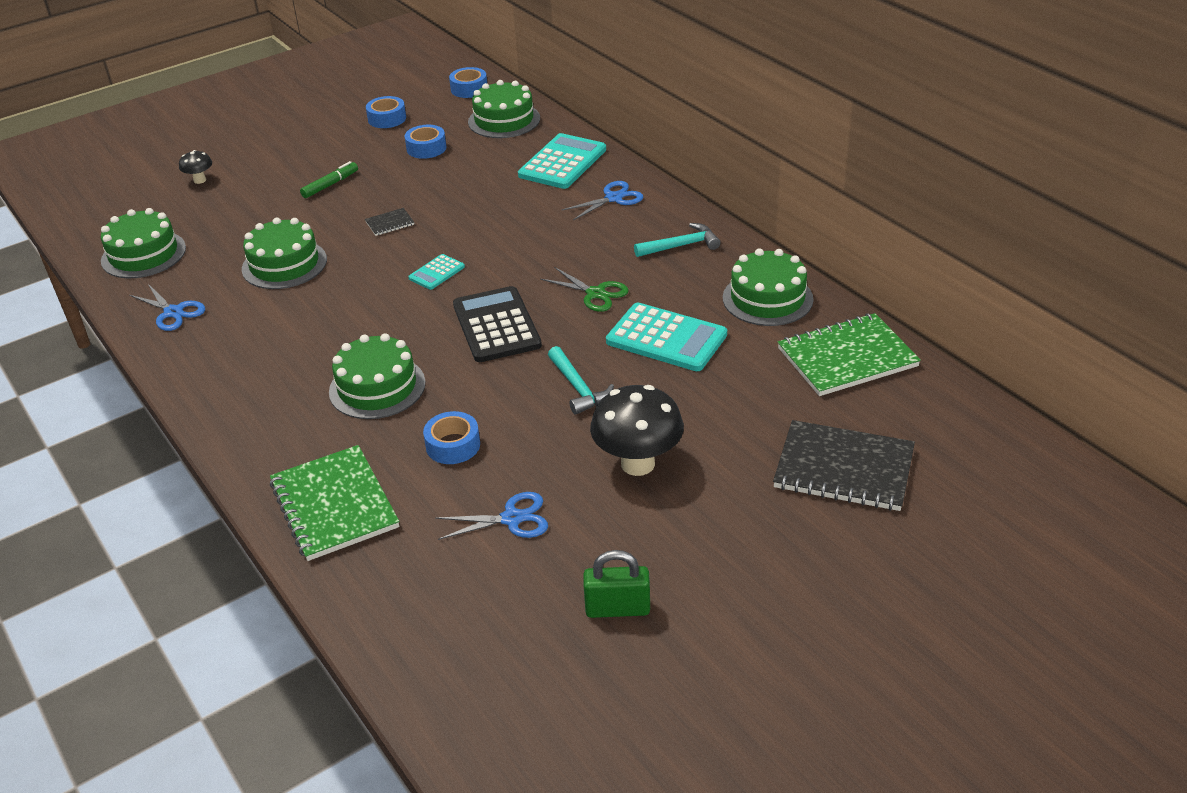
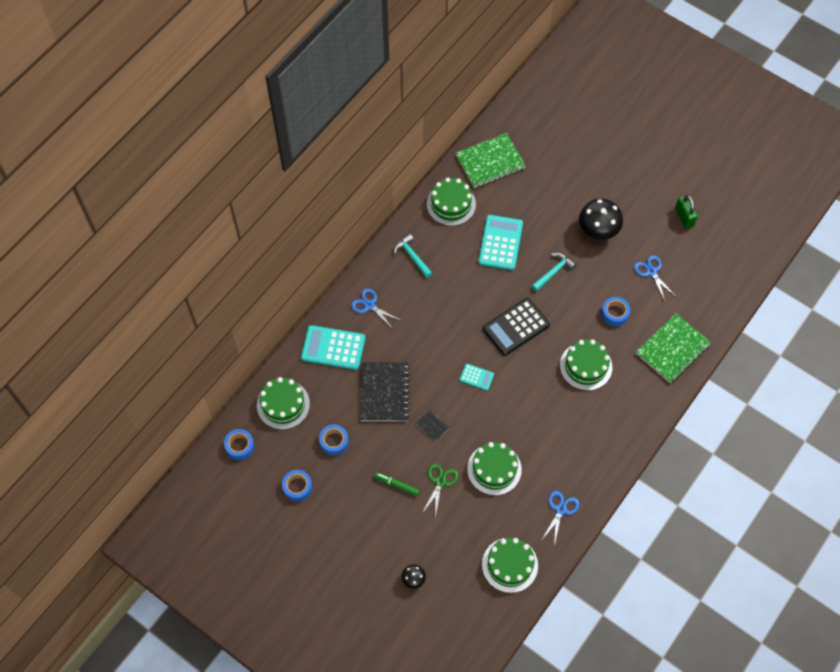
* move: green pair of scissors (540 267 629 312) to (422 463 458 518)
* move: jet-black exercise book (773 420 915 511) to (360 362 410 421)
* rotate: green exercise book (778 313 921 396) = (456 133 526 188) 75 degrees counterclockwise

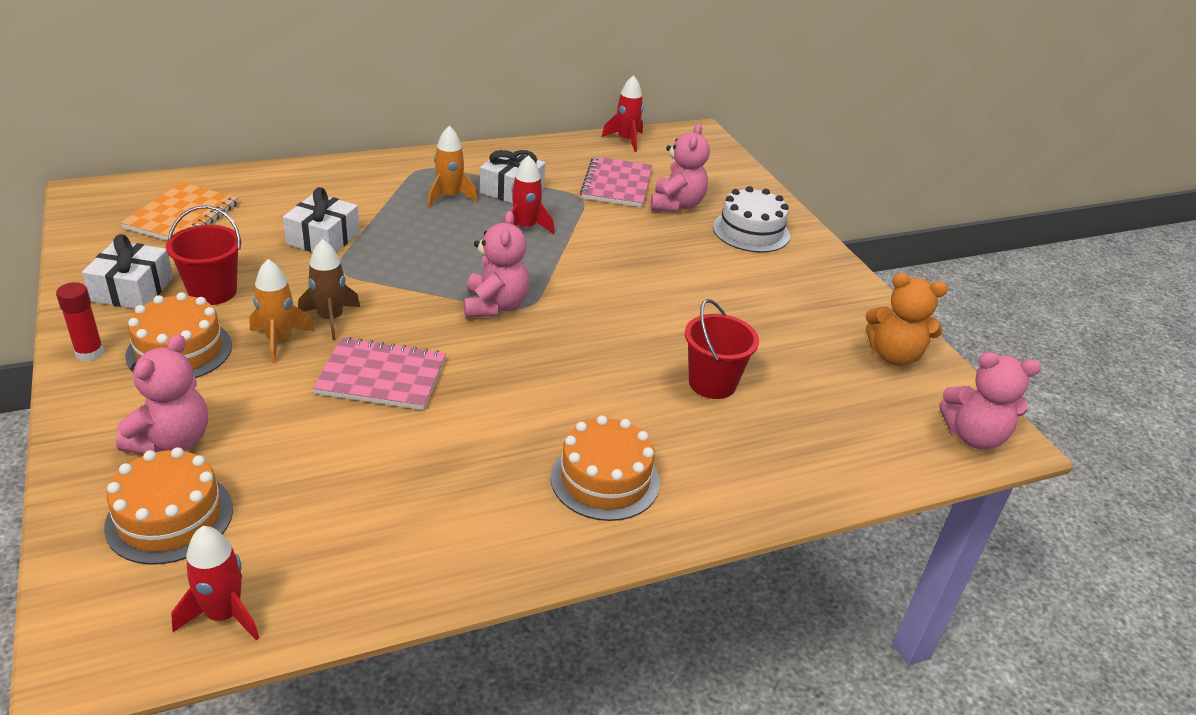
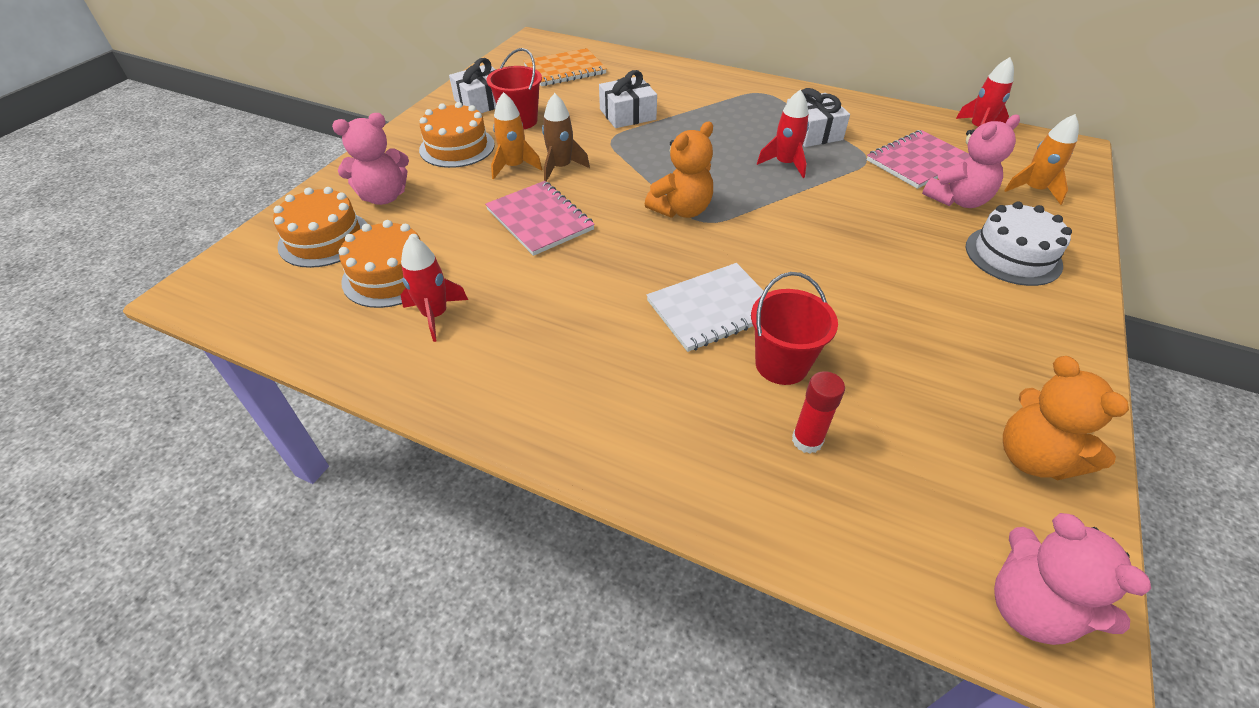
* move: scarlet stick of glue (56 282 104 362) to (792 371 845 454)
* move: scarlet rocket (171 526 259 641) to (401 236 468 342)
* move: bright orange rocket (428 126 478 207) to (1004 114 1079 205)
* recolor: rose-pink stuffed bear (464 211 529 318) to bright orange stuffed bear (645 122 713 218)
* move: bright orange layer cake (551 415 660 521) to (339 220 420 308)
* insert: snow-white exercise book (647 263 764 352)

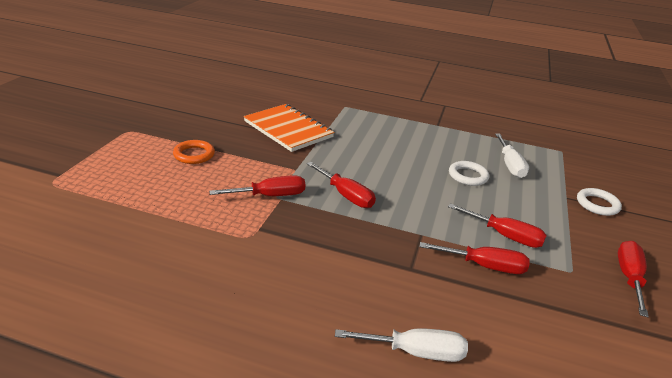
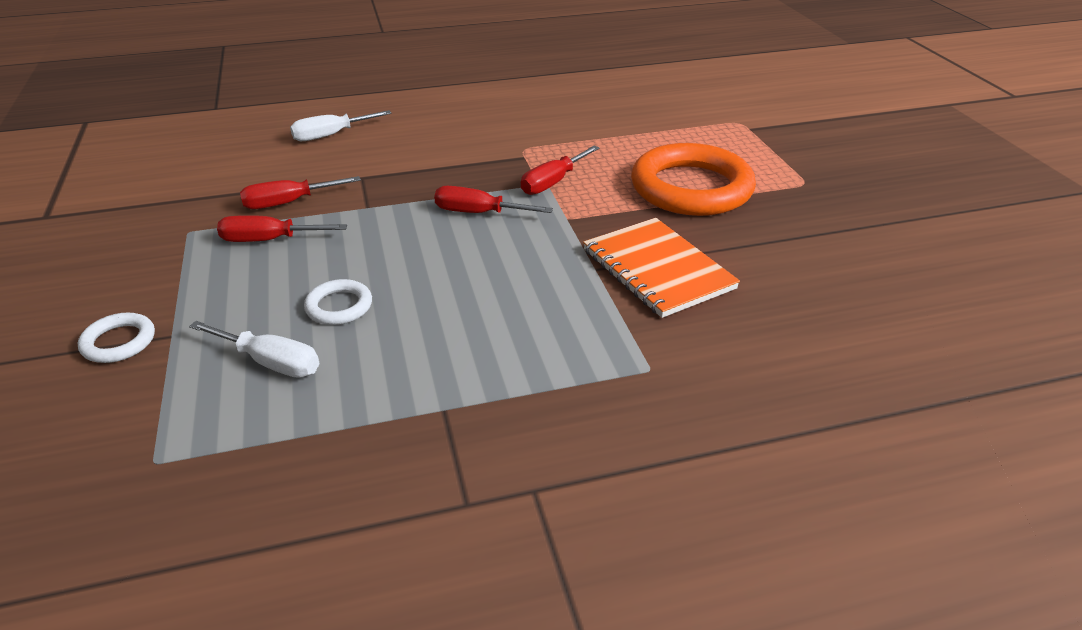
* resize: bright orange ring (173 140 215 164) = (631 143 756 216) x2.27
* rotate: bright orange exercise book (244 104 335 152) = (583 218 740 318) 45 degrees clockwise
* rotate: snow-white screwdriver (495 133 529 178) = (189 321 320 378) 150 degrees clockwise
* delete: scarlet screwdriver (618 241 649 317)

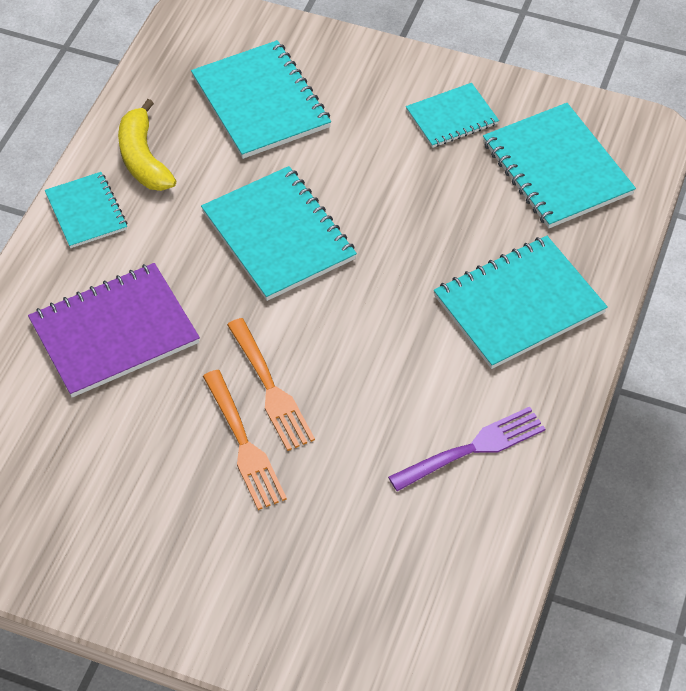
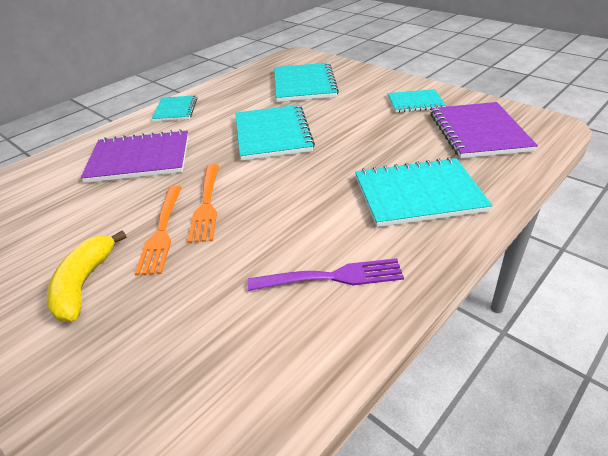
* move: bright yellow toy banana (118 99 176 191) to (46 230 127 322)
* recolor: teal exercise book (483 103 636 228) to purple exercise book (430 102 538 158)

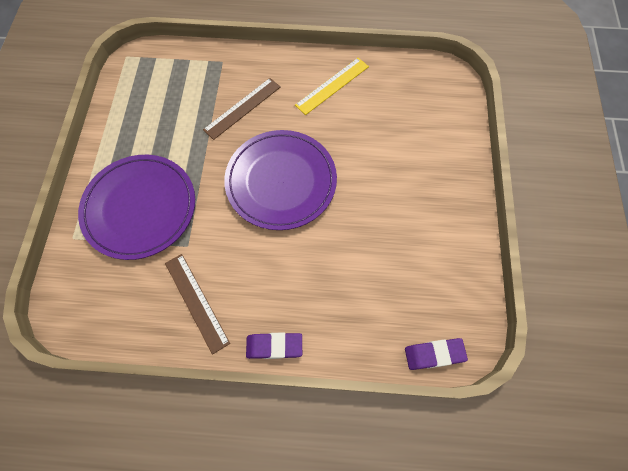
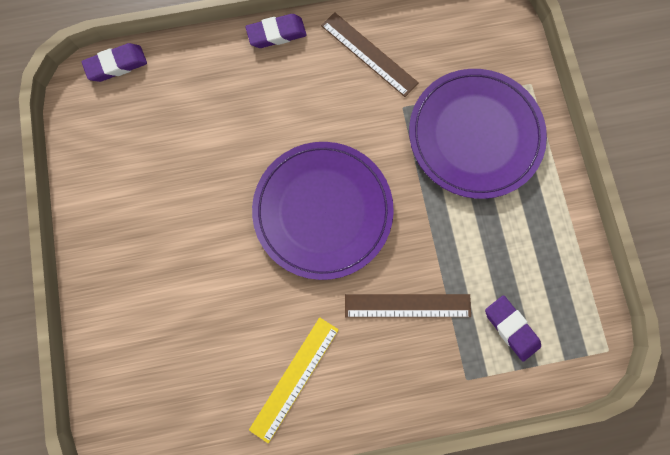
* rotate: dark brown straightedge (203 78 280 140) = (345 294 471 317) 60 degrees clockwise
* insert: purple gum eraser (485 295 541 362)

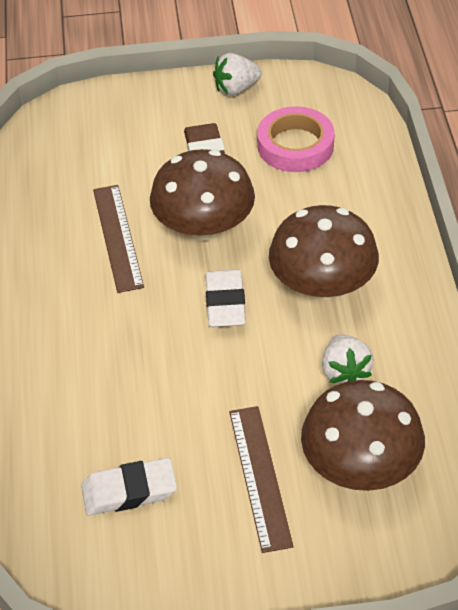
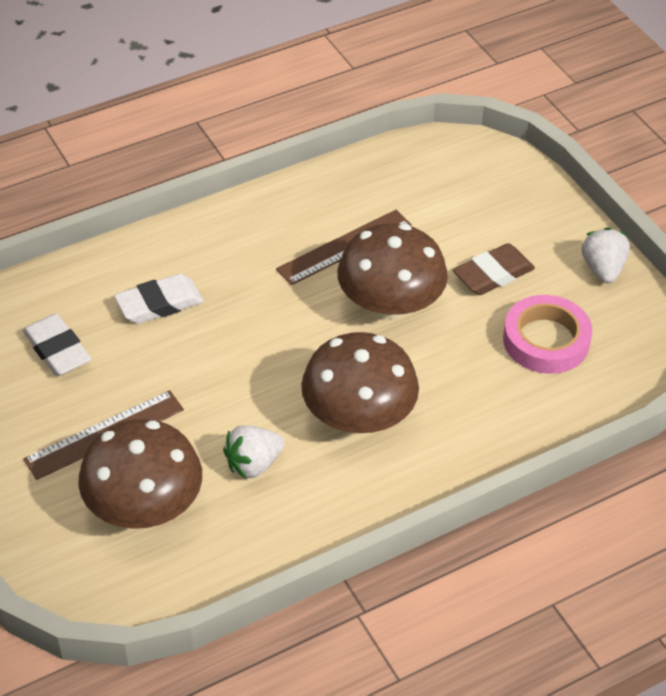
* move: snow-white gum eraser (206 270 246 327) to (114 274 204 324)
* rotate: snow-white toy strawberry (213 53 262 96) = (582 227 630 283) 45 degrees clockwise

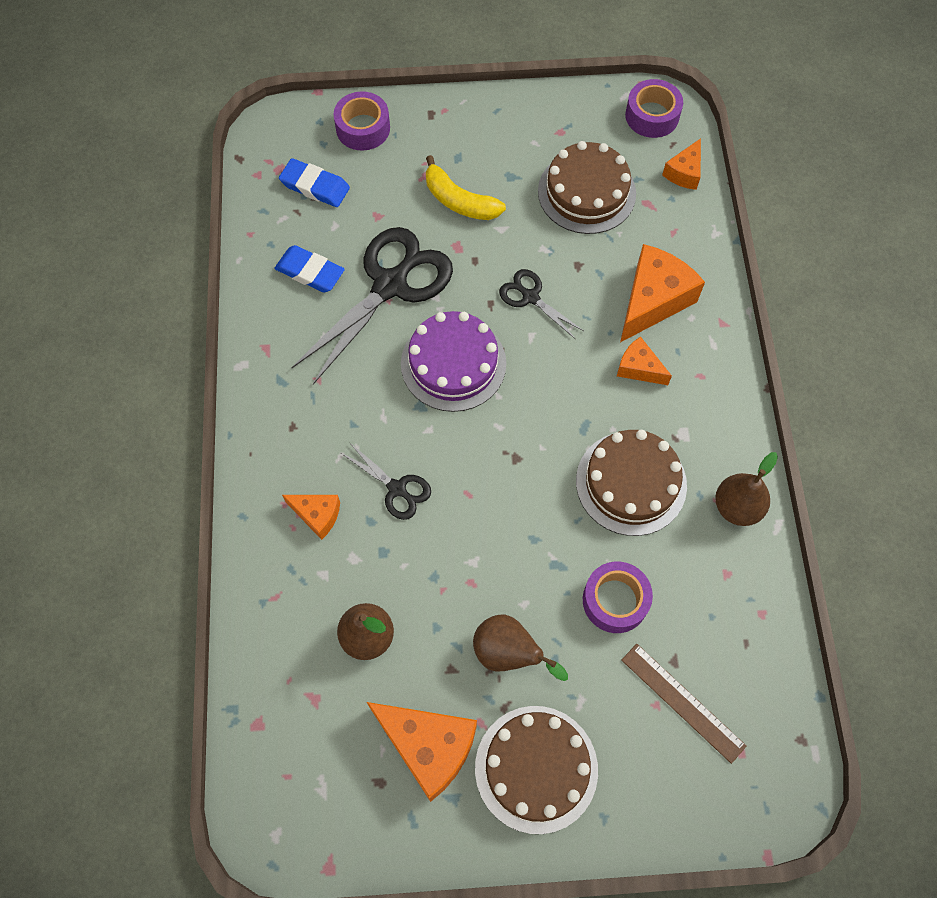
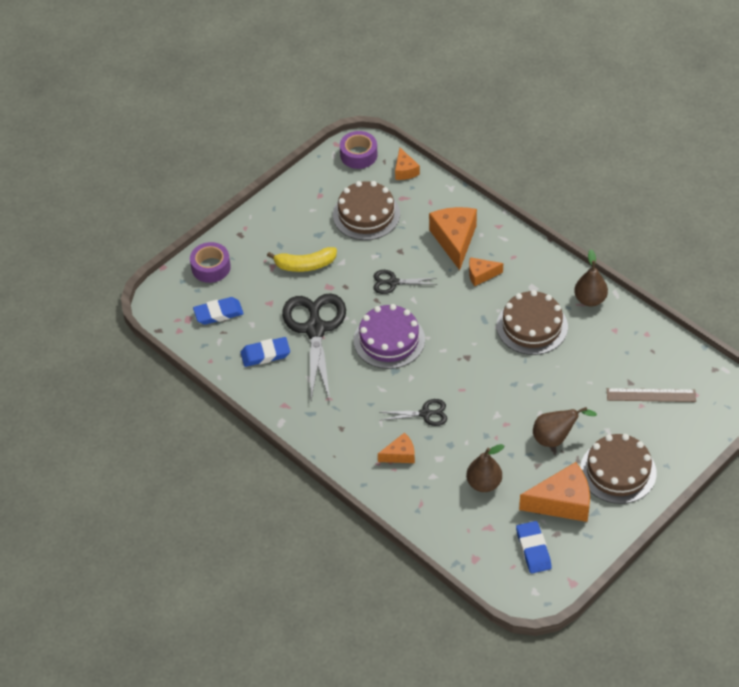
* delete: purple sticky tape (583 562 653 633)
* insert: blue gum eraser (516 521 552 573)

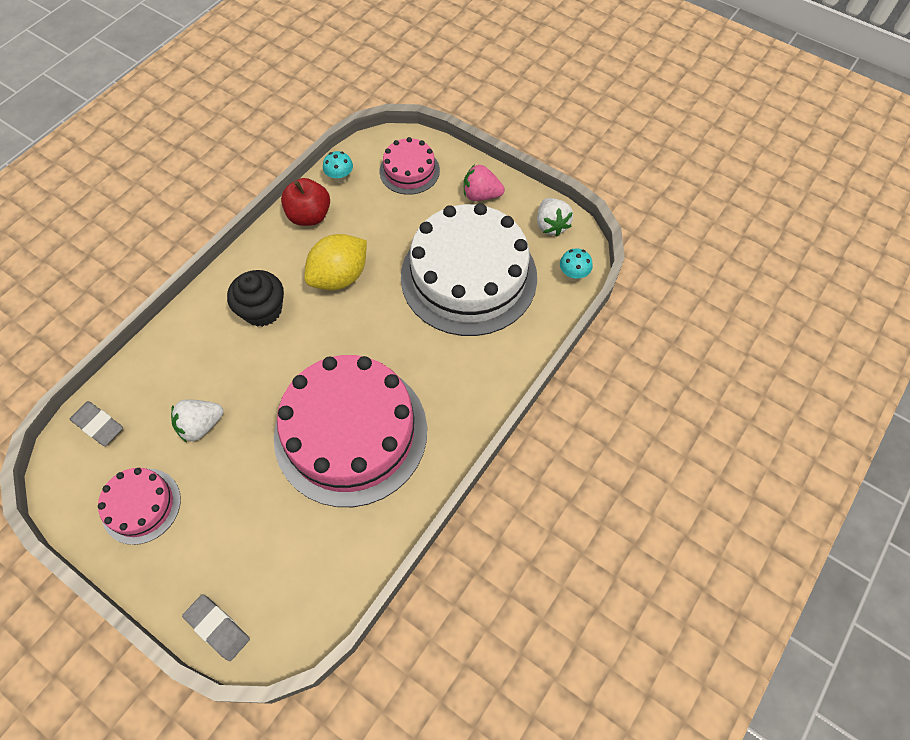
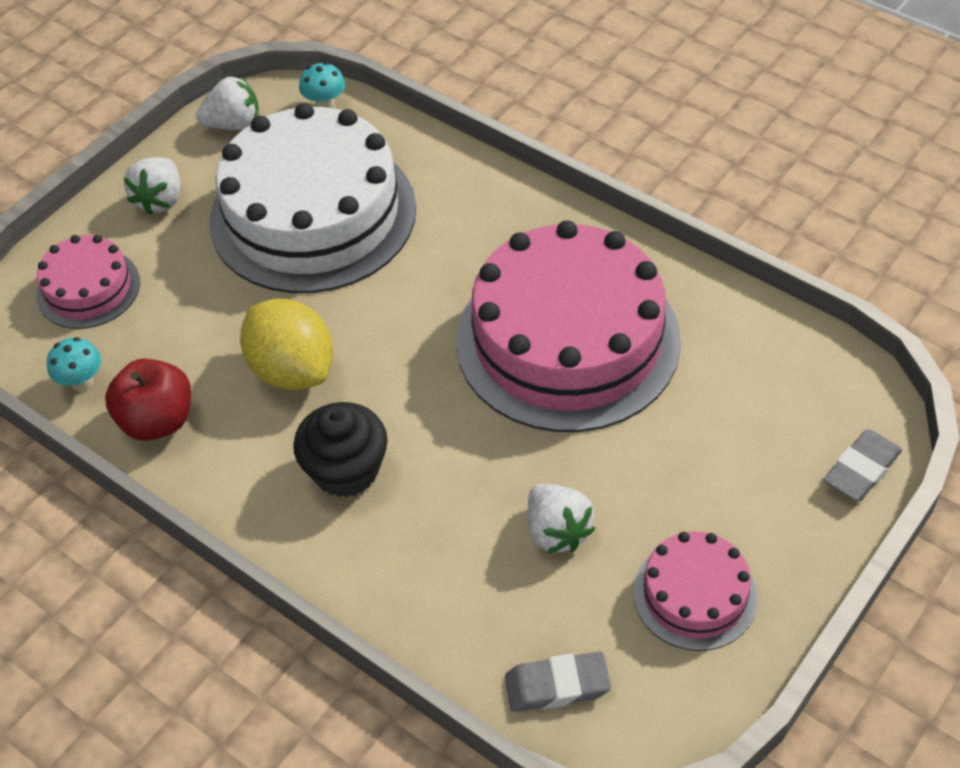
* rotate: grey gum eraser (70 401 123 446) = (505 651 611 712) 45 degrees clockwise
* recolor: rose-pink toy strawberry (464 164 505 201) to snow-white toy strawberry (124 157 180 215)

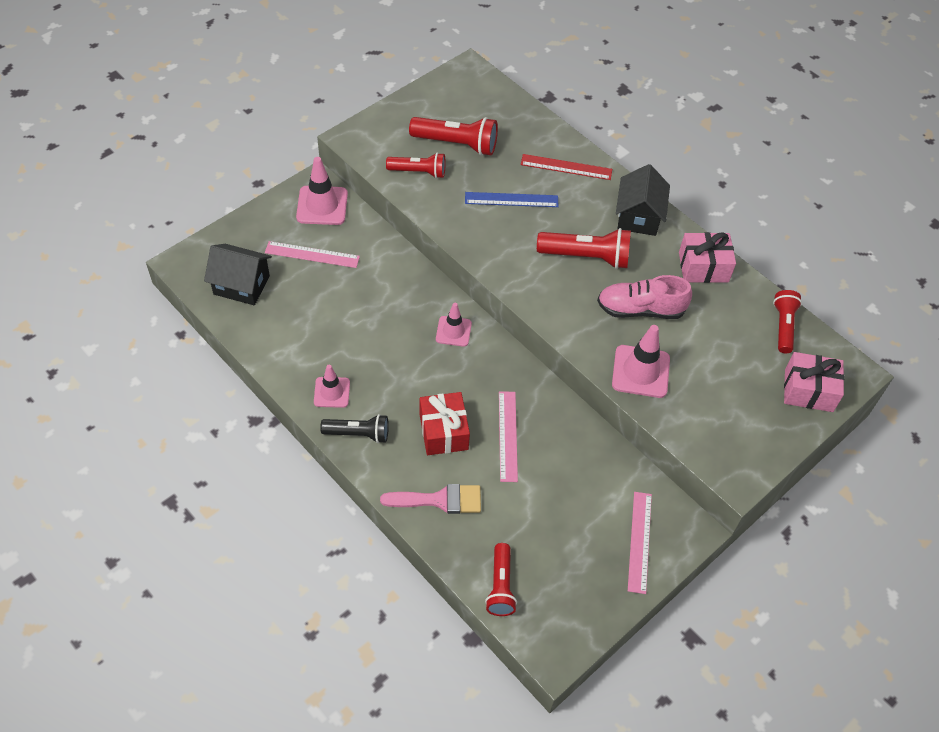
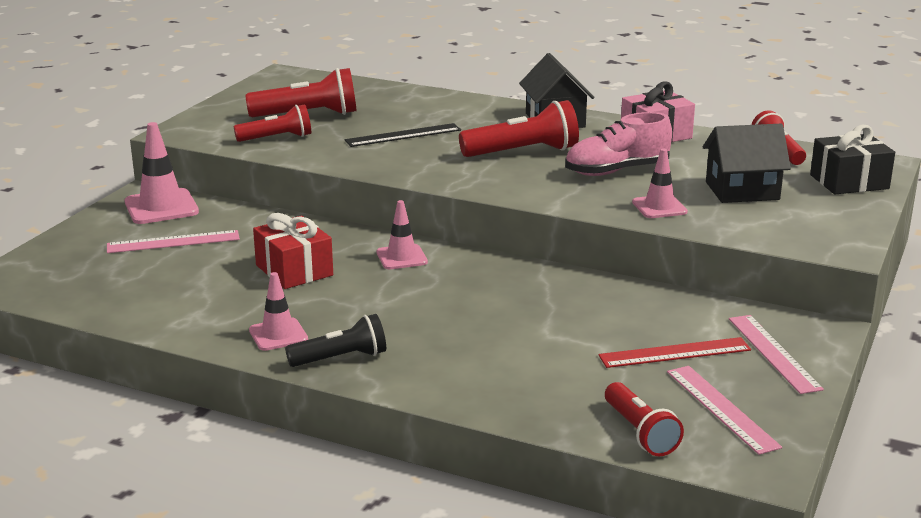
* move: jet-black cottage (204 244 272 305) to (703 124 791 203)
* delete: rose-pink paintbrush (380 484 481 514)
* move: scarlet wrapped gift (419 392 470 455) to (253 213 333 289)
* recolor: blue straightedge (465 192 559 207) to jet-black straightedge (344 123 461 147)
* move: rose-pink straightedge (499 391 518 482) to (667 366 782 455)
* move: scarlet straightedge (521 154 612 180) to (598 337 751 368)
* resize: rose-pink road cone (612 325 670 398) = (632 149 688 218) x0.64
* recolor: rose-pink wrapped gift (784 352 844 412) to jet-black wrapped gift (810 125 895 194)

